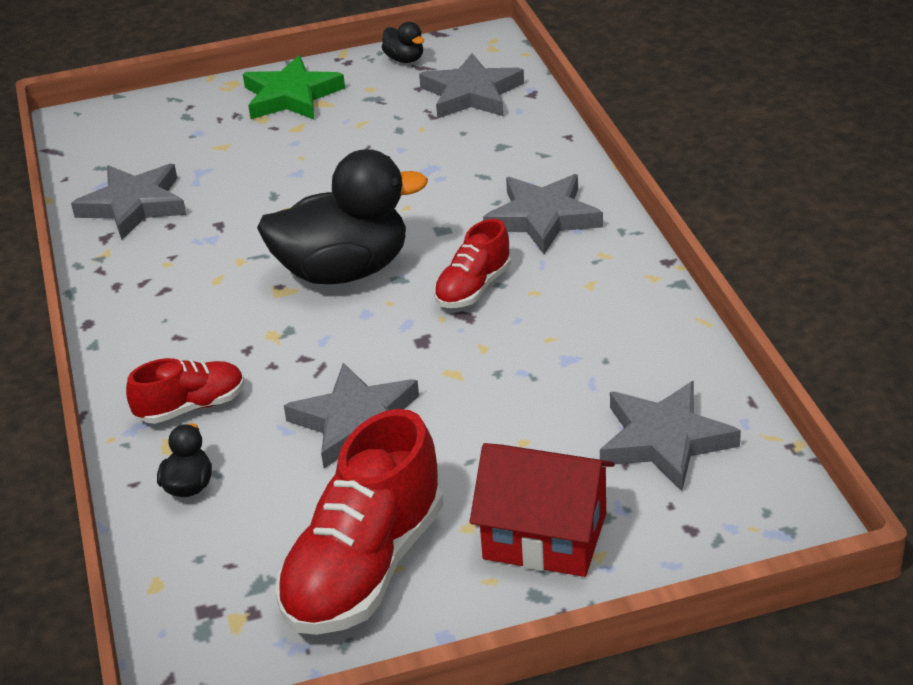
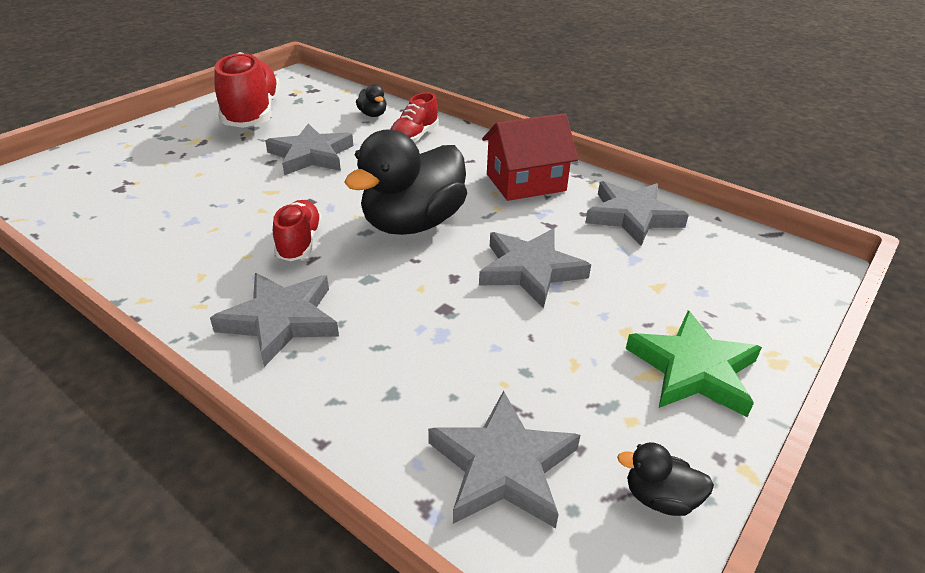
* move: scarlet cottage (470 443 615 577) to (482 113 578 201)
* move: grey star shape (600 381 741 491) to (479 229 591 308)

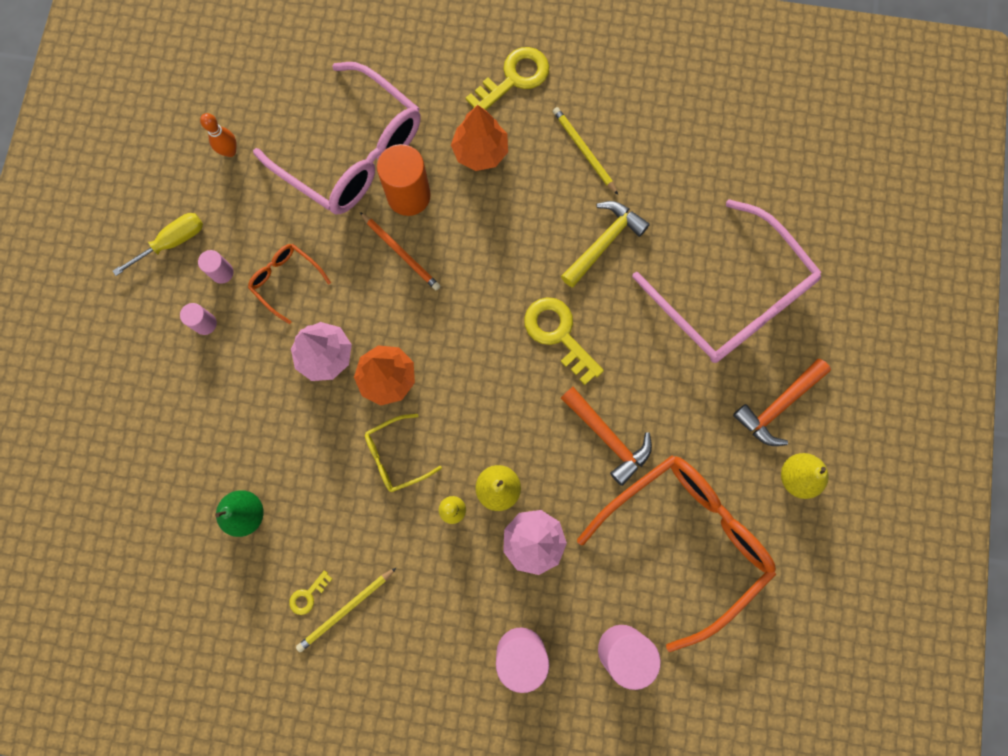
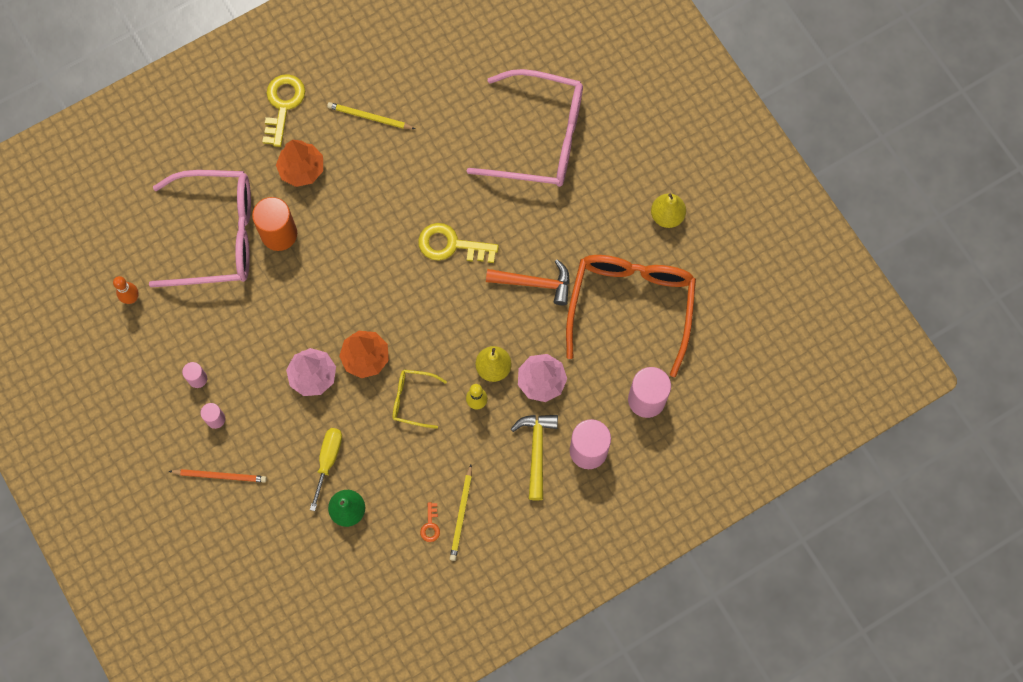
* move: bright yellow screwdriver (113 213 203 276) to (310 428 342 511)
* delete: bright orange spectacles (248 244 331 324)
* recolor: bright yellow door key (289 570 332 615) to bright orange door key (420 502 440 542)
* move: bright orange pencil (360 212 440 290) to (169 469 267 483)
* rotate: bright yellow spectacles (365 414 442 492) = (393 370 447 429) 75 degrees clockwise
* move: bright yellow hammer (561 201 650 287) to (511 415 558 500)
* delete: bright orange hammer (733 359 831 446)

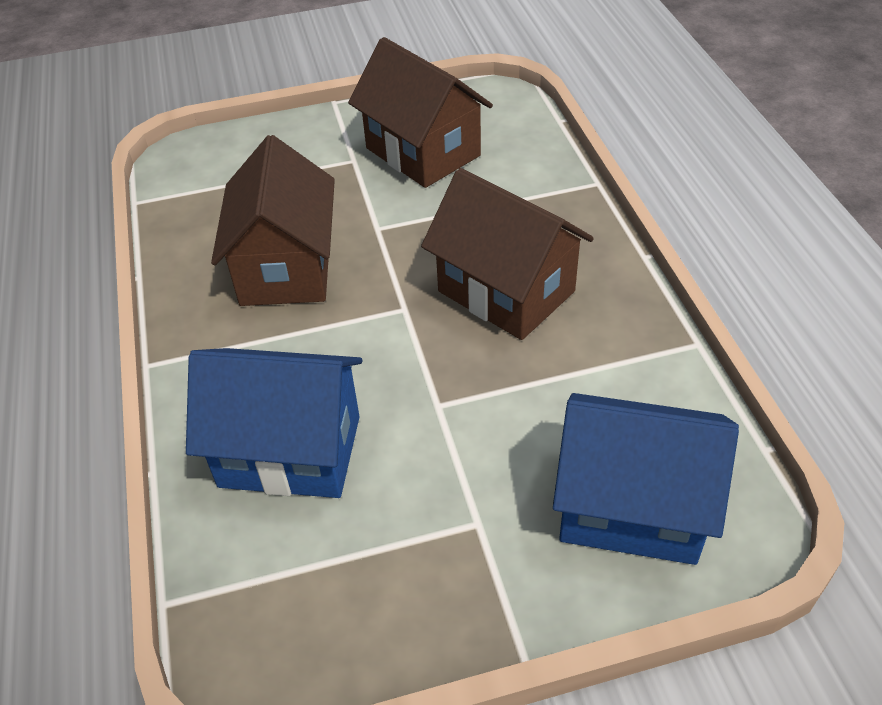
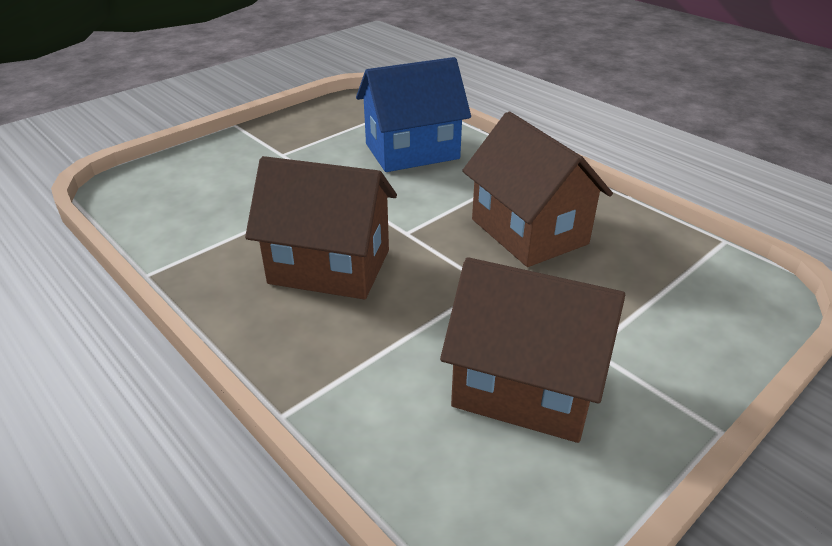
* delete: blue cottage (553 393 739 565)

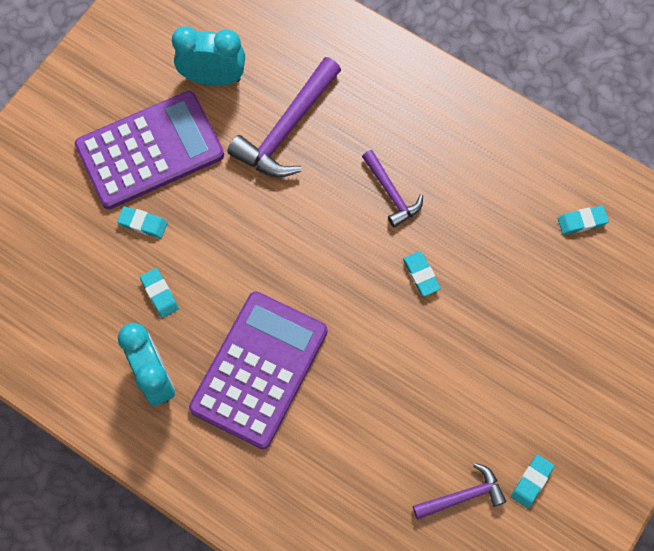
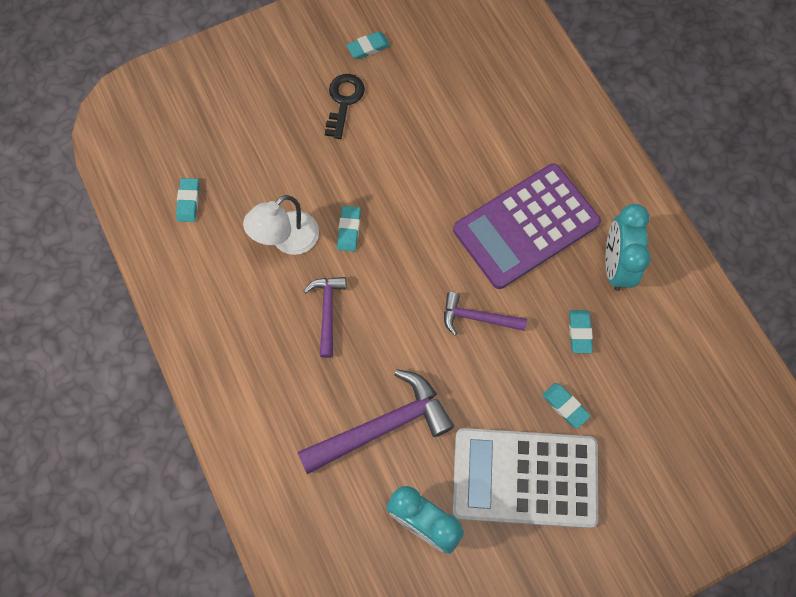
* recolor: purple adding machine (74 91 224 209) to snow-white adding machine (452 428 598 528)
* move: purple hammer (413 463 507 519) to (444 292 527 336)
* rotate: teal gum eraser (558 206 609 235) = (176 178 200 222) 75 degrees clockwise
* insert: snow-white reading lamp (243 195 319 255)
* insert: jet-black door key (325 74 365 139)

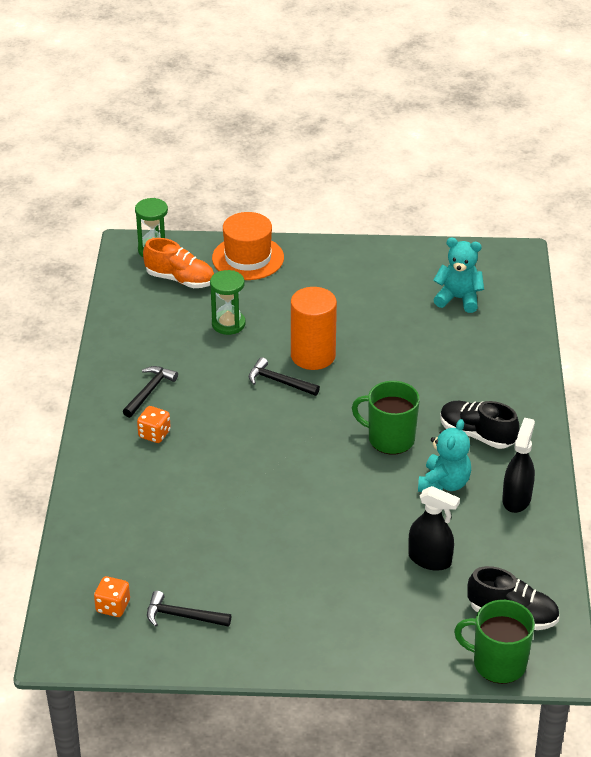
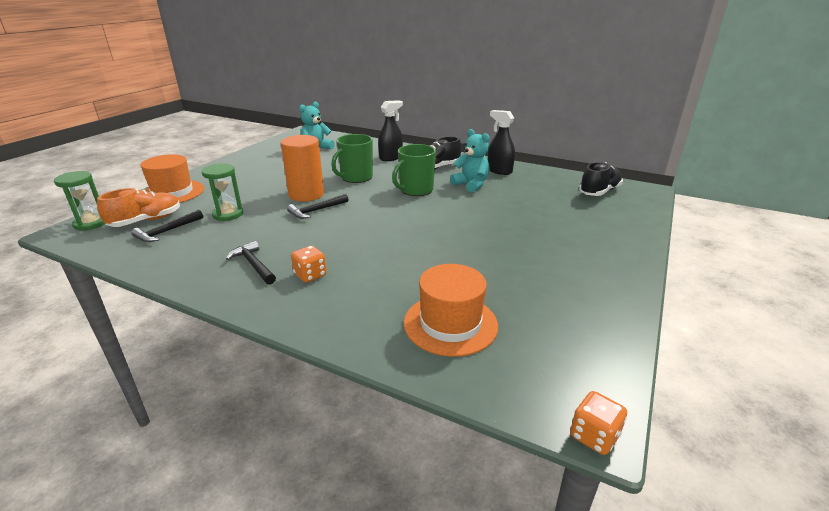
* move: bright orange dice (94 576 130 617) to (570 391 627 455)
* move: jet-black hammer (147 591 231 627) to (131 210 203 242)
* move: jet-black spray cleaner (409 486 460 571) to (378 100 403 161)
* move: green mug (454 600 535 684) to (331 134 373 183)
* insert: bright orange tall hat (404 264 498 357)

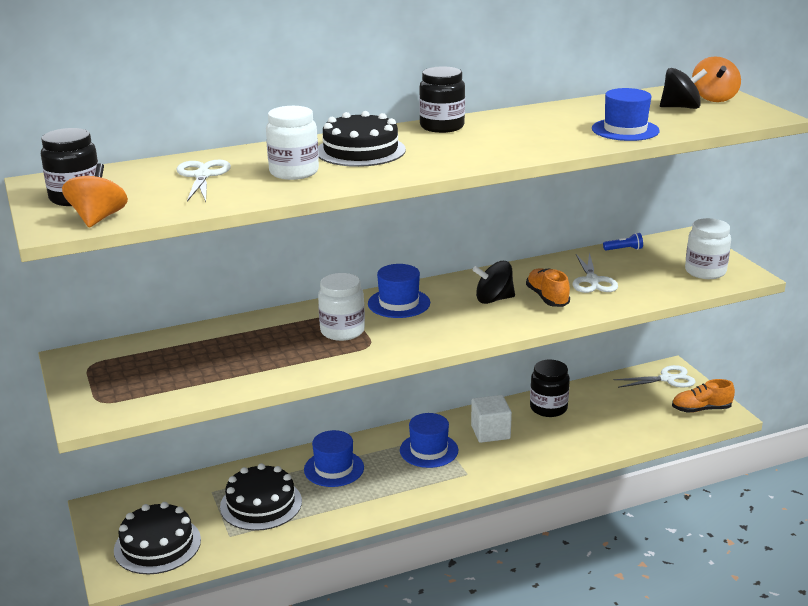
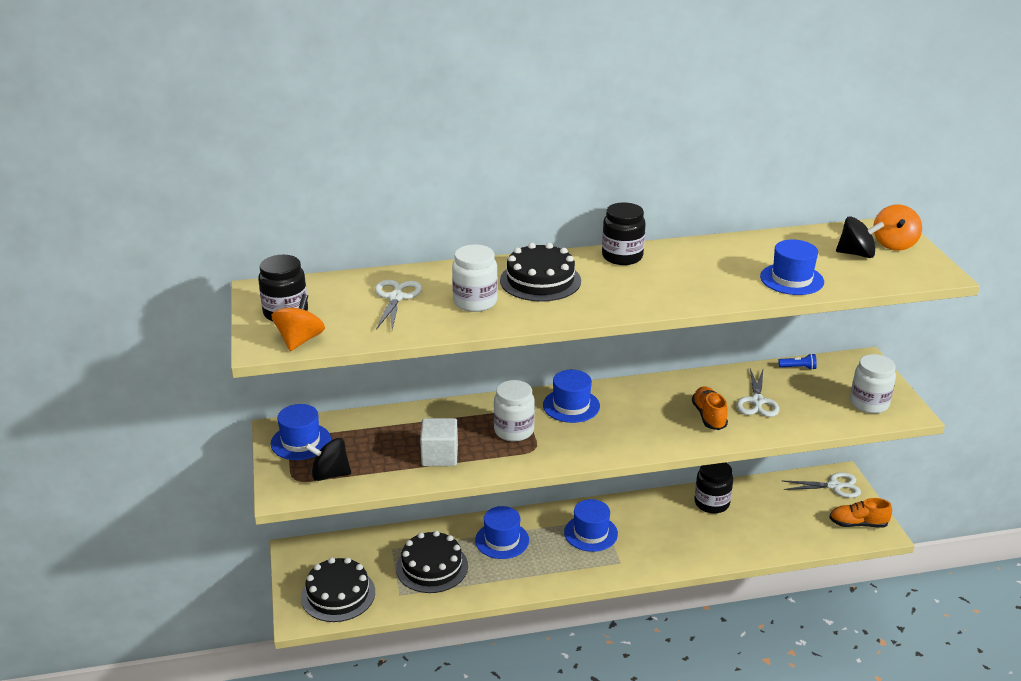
* move: snow-white cube (471 395 512 443) to (420 418 458 466)
* move: jet-black spinning top (473 261 515 304) to (305 438 351 481)
* insert: blue tall hat (271 404 331 460)

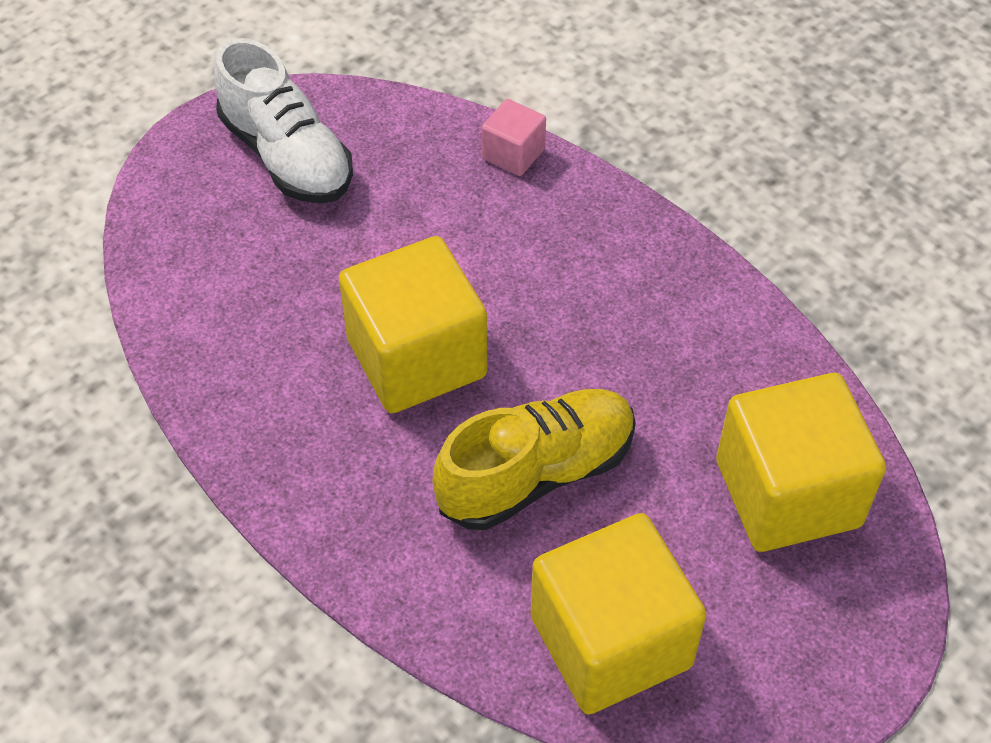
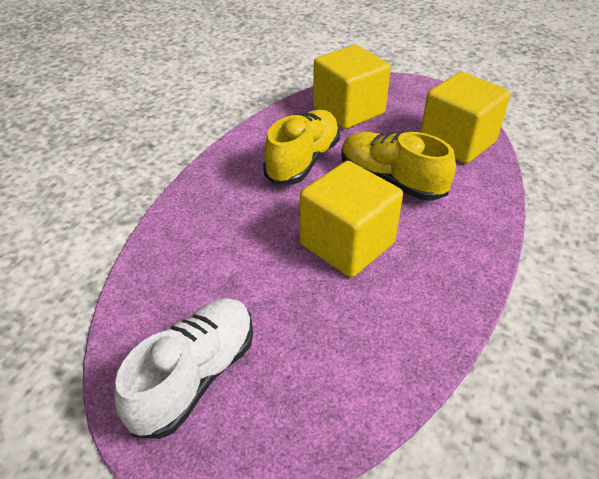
* delete: rose-pink cube (482 99 546 176)
* insert: bright yellow lace-up shoe (263 110 340 185)

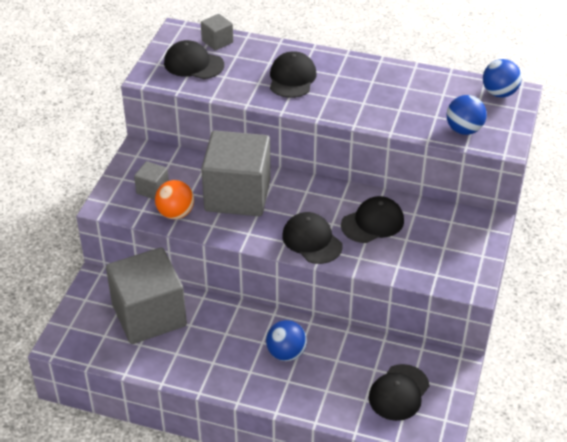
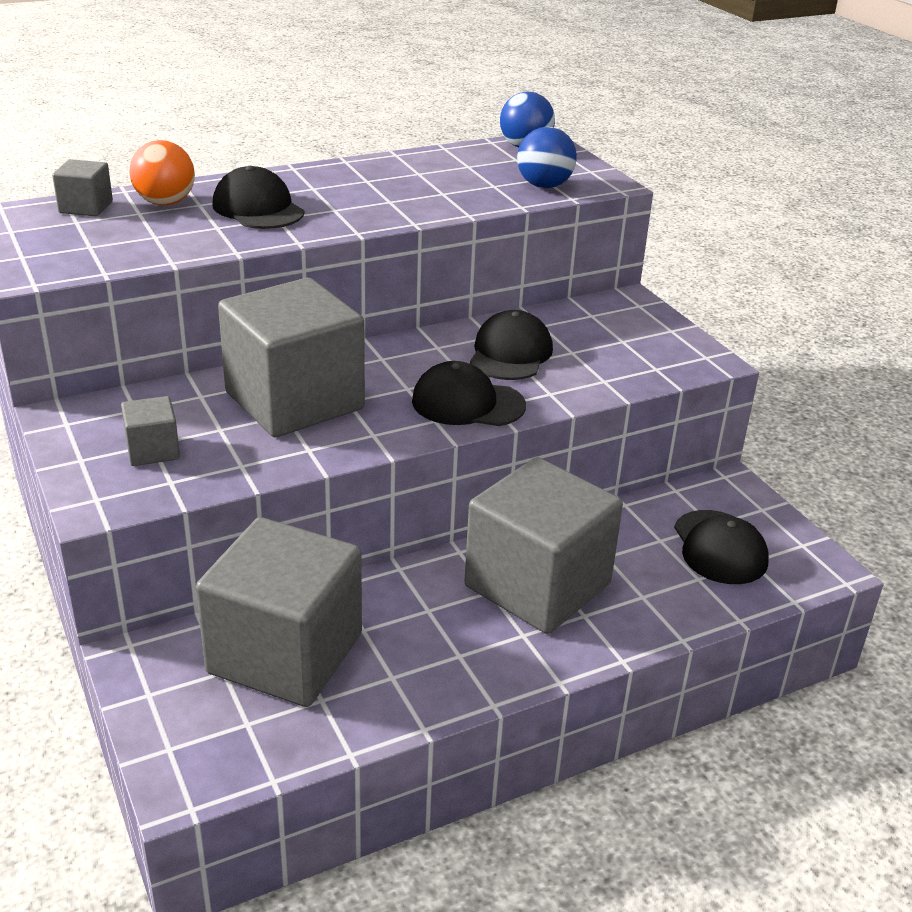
* move: bright orange sphere (155 180 194 219) to (129 140 195 206)
* delete: jet-black peaked cap (164 40 224 79)
* replace: blue sphere (266 320 307 361) to grey cube (464 457 623 634)

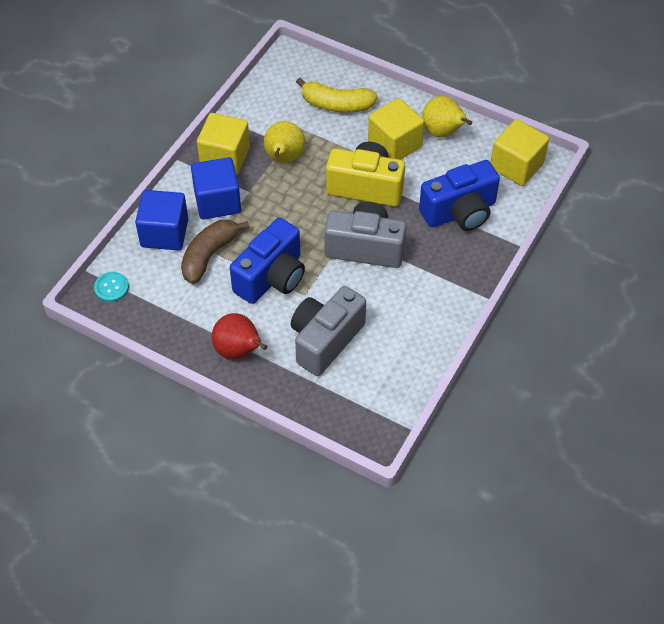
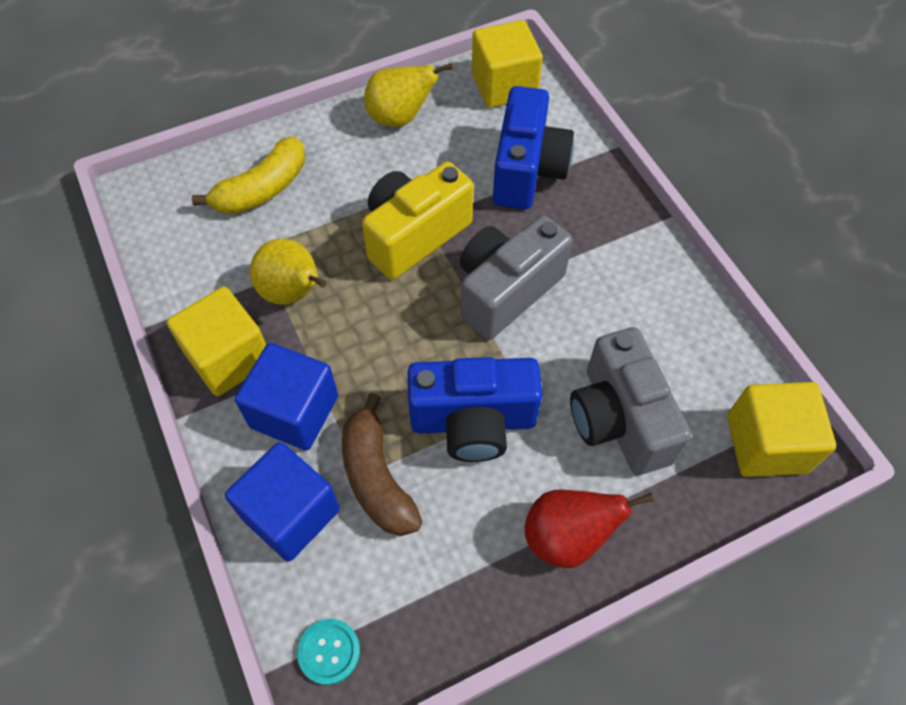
* rotate: blue photo camera (230 218 305 304) = (407 357 543 462) 105 degrees clockwise
* move: bright yellow cube (368 98 424 160) to (727 382 836 477)

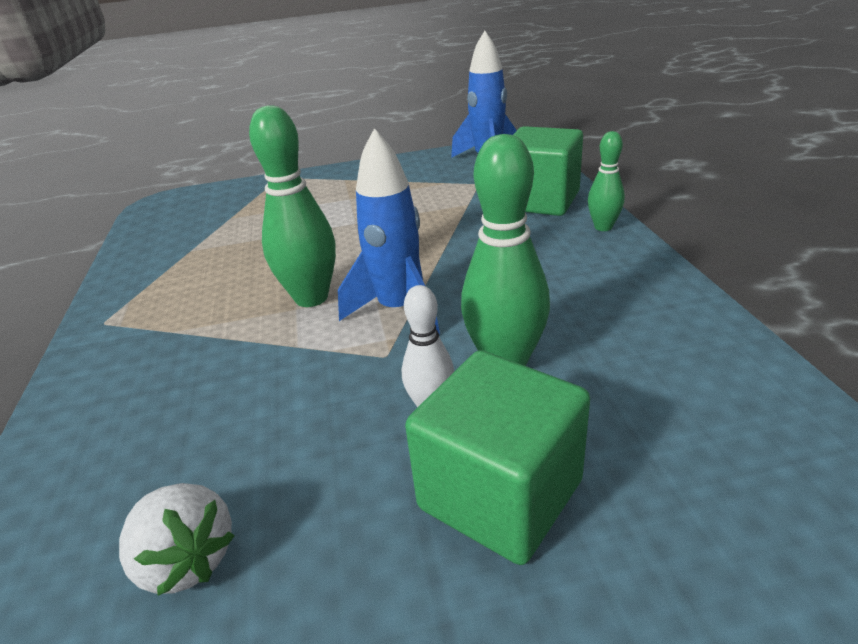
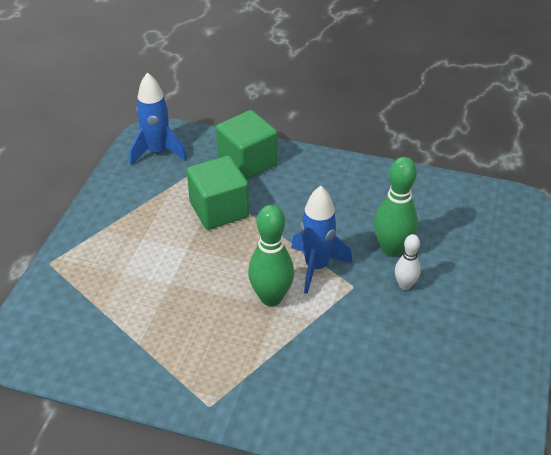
* delete: snow-white toy strawberry (119 483 235 596)
* move: green cube (405 350 590 565) to (187 156 249 230)
* delete: green bowling pin (588 131 625 231)

